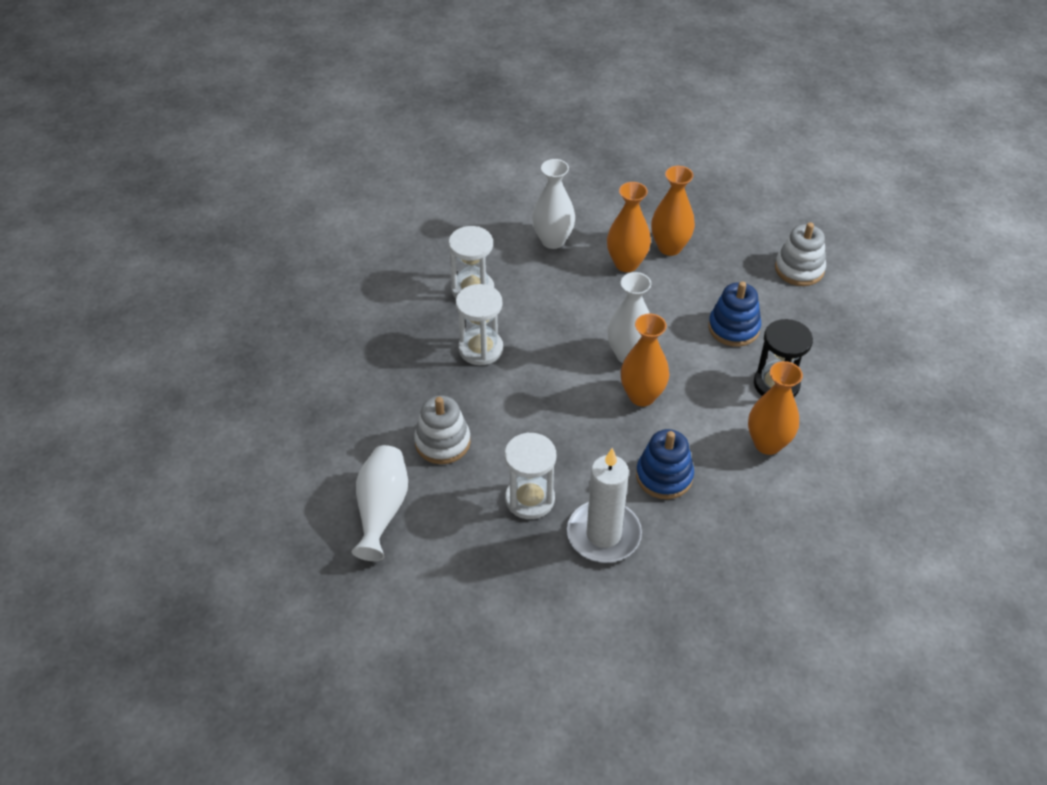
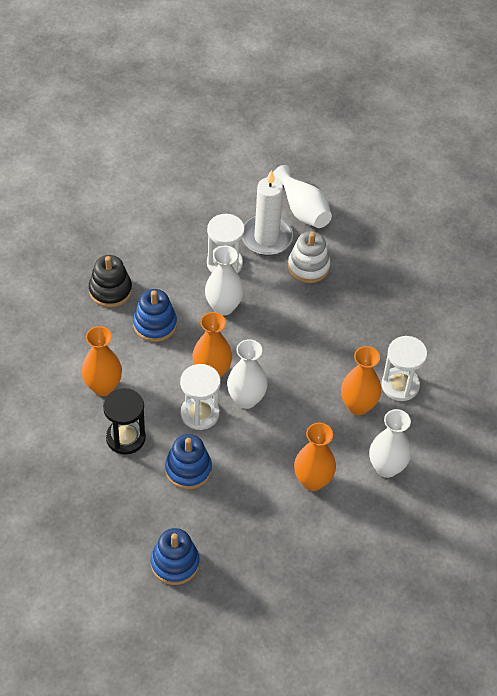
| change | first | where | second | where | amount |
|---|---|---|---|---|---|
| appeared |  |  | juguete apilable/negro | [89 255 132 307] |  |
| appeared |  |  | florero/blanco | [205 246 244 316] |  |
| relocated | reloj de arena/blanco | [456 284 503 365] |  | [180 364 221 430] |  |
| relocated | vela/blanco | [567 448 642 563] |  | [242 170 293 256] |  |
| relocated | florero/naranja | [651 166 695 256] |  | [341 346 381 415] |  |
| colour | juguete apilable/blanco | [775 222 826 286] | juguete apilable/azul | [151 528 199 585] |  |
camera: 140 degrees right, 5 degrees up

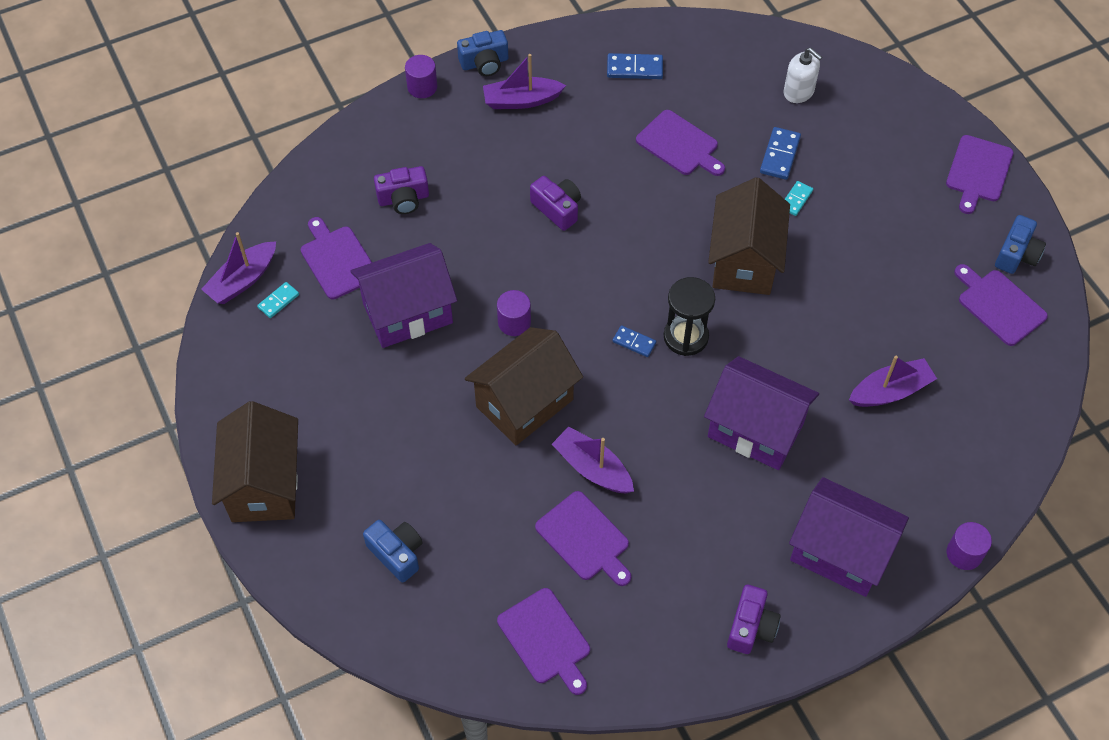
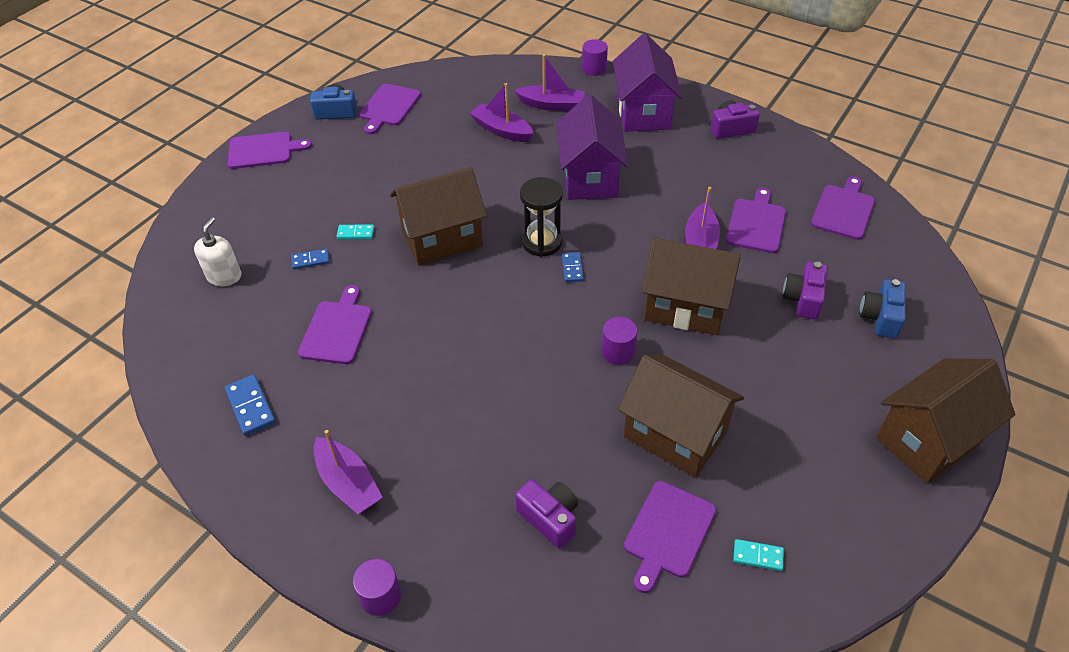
| change | first | where | second | where | amount |
|---|---|---|---|---|---|
| missing | cámara/azul | [457 30 508 76] |  |  |  |
| relocated | barco/morado | [201 232 276 304] |  | [514 55 585 111] |  |
| relocated | cámara/morado | [530 176 581 231] |  | [783 262 828 319] |  |
| colour | casa/morado | [350 243 457 348] | casa/marrón | [618 354 744 478] |  |
| size | ficha de dominó/azul | [760 127 801 180] |  | [291 249 330 270] | x0.65 |
camera: 120 degrees left, 10 degrees down

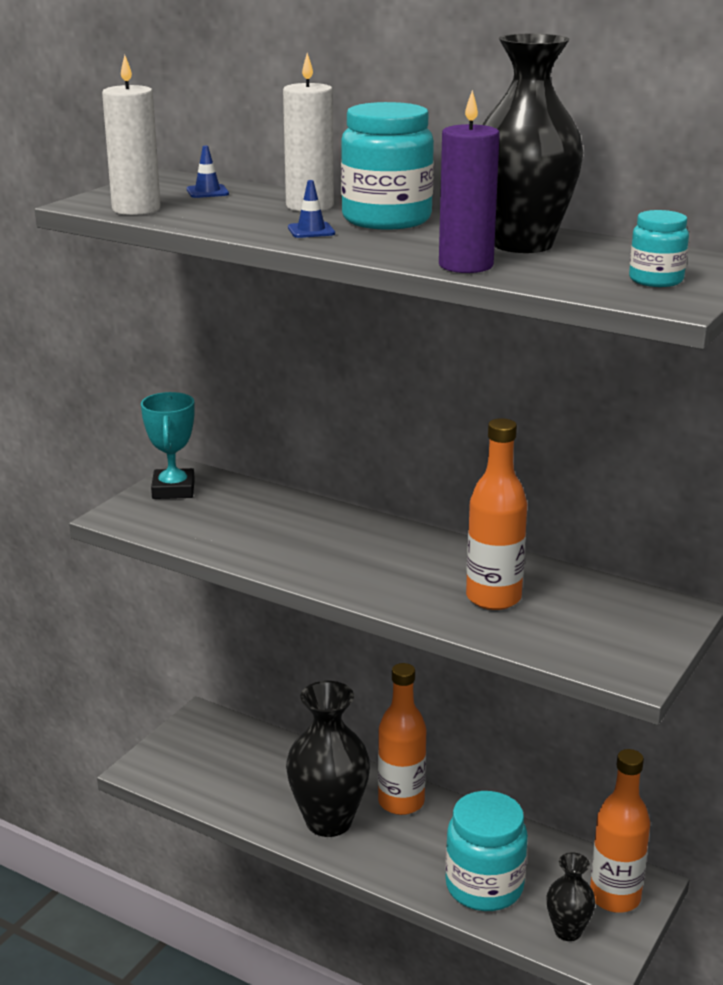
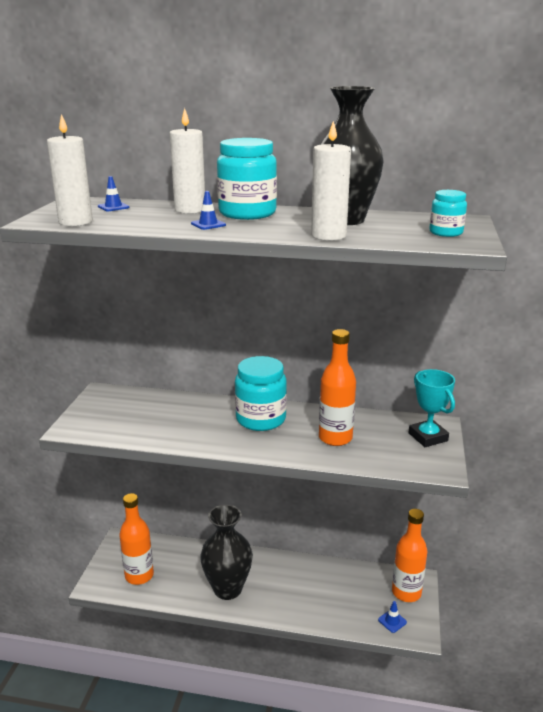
| change | first | where | second | where | amount |
|---|---|---|---|---|---|
| relocated | trofeo/turquesa | [141 392 195 499] |  | [408 369 455 447] |  |
| relocated | botella/naranja | [378 663 426 815] |  | [119 493 154 585] |  |
| relocated | tarro/turquesa | [445 791 528 911] |  | [235 356 287 431] |  |
| exchanged | florero/negro | [546 852 596 941] | cono de tráfico/azul | [378 601 407 633] |  |
| colour | vela/morado | [439 90 500 273] | vela/blanco | [311 121 351 241] |  |
camera: 20 degrees left, 0 degrees up

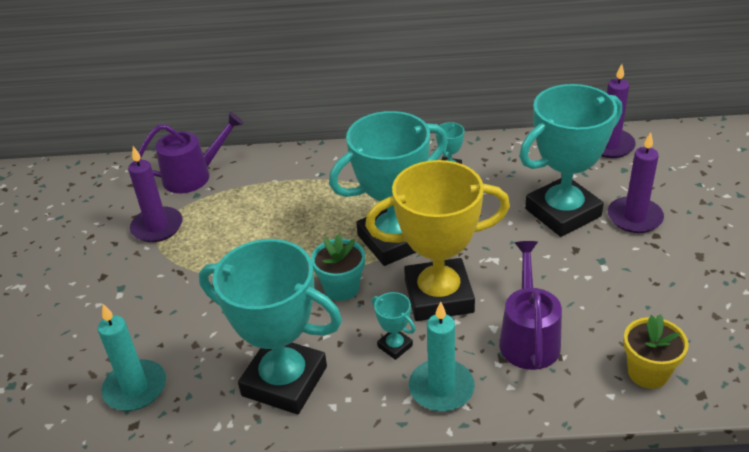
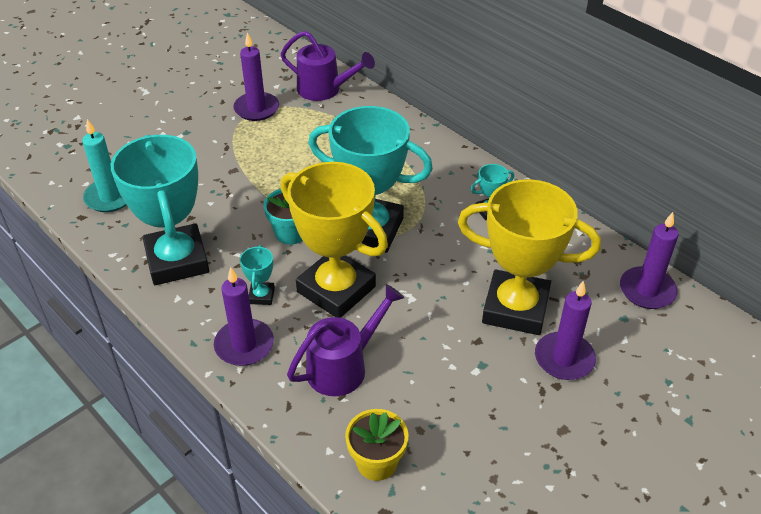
| change | first | where | second | where | amount |
|---|---|---|---|---|---|
| colour | vela/turquesa | [409 301 475 412] | vela/morado | [214 267 274 366] |  |
| colour | trofeo/turquesa | [519 84 622 237] | trofeo/amarillo | [458 179 601 335] |  |
camera: 45 degrees right, 5 degrees up

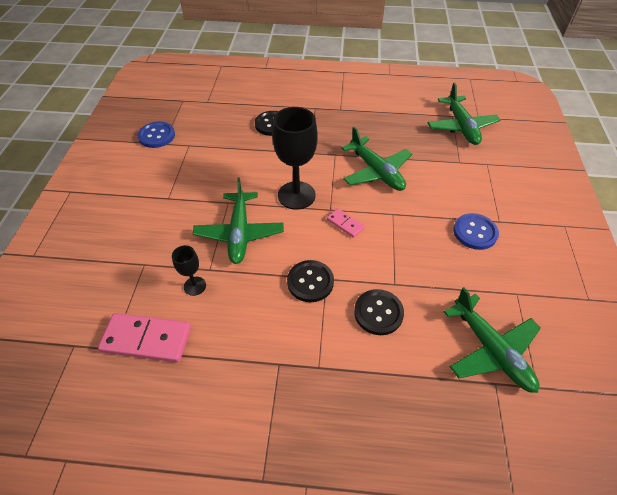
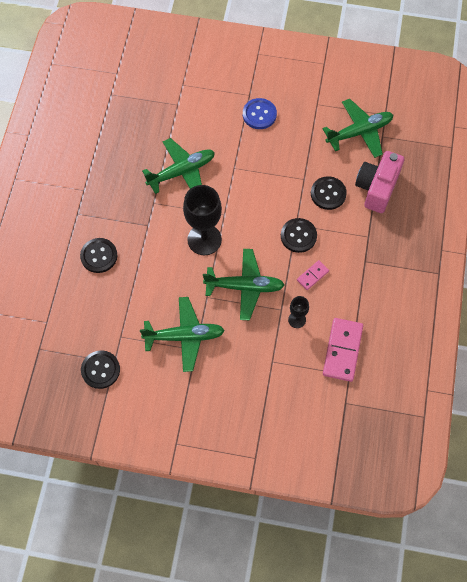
| change | first | where | second | where | amount |
|---|---|---|---|---|---|
| appeared |  |  | cámara/rosa | [355 151 404 213] |  |
| relocated | ficha de dominó/rosa | [327 208 365 238] |  | [297 260 329 290] |  |
| relocated | avión/verde | [428 82 500 145] |  | [140 297 225 372] |  |
| colour | botón/azul | [138 122 175 148] | botón/negro | [81 350 120 389] |  |
camera: 85 degrees left, 15 degrees up

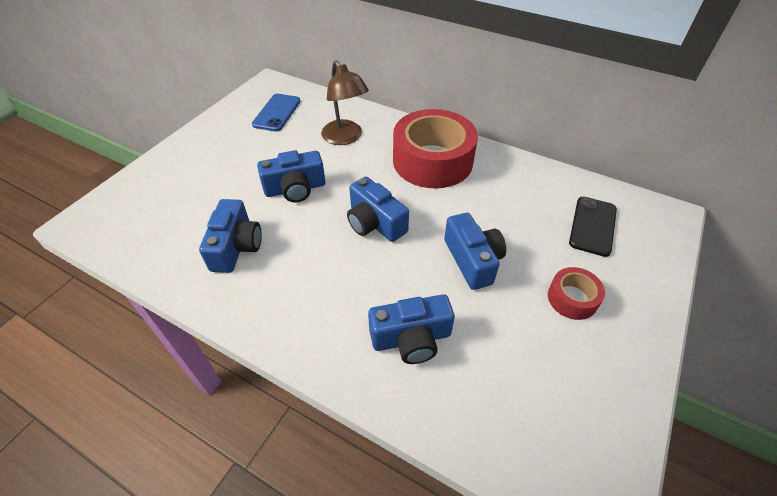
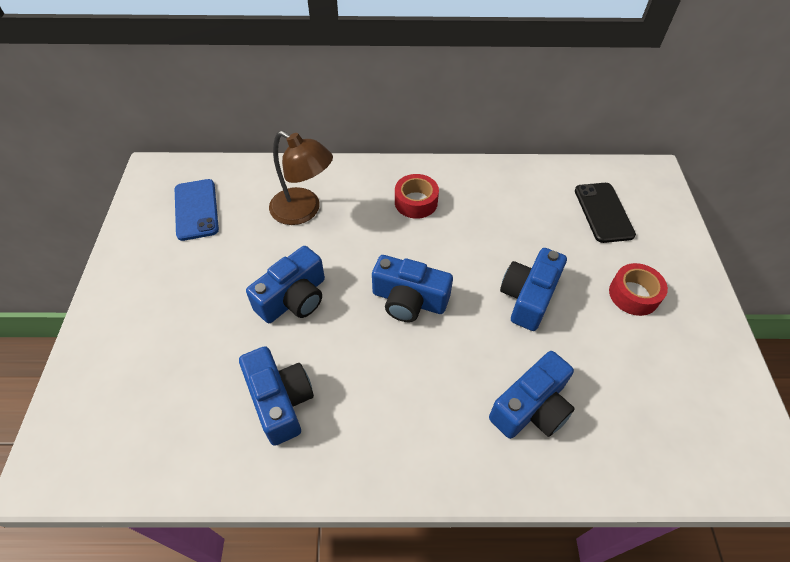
| change | first | where | second | where | amount |
|---|---|---|---|---|---|
| spun | cámara/azul | [444 213 506 290] |  | [500 248 567 331] | 105 degrees counterclockwise |
| size | cinta adhesiva/rojo | [393 109 478 188] |  | [395 174 439 219] | x0.47 |
camera: 30 degrees left, 5 degrees up

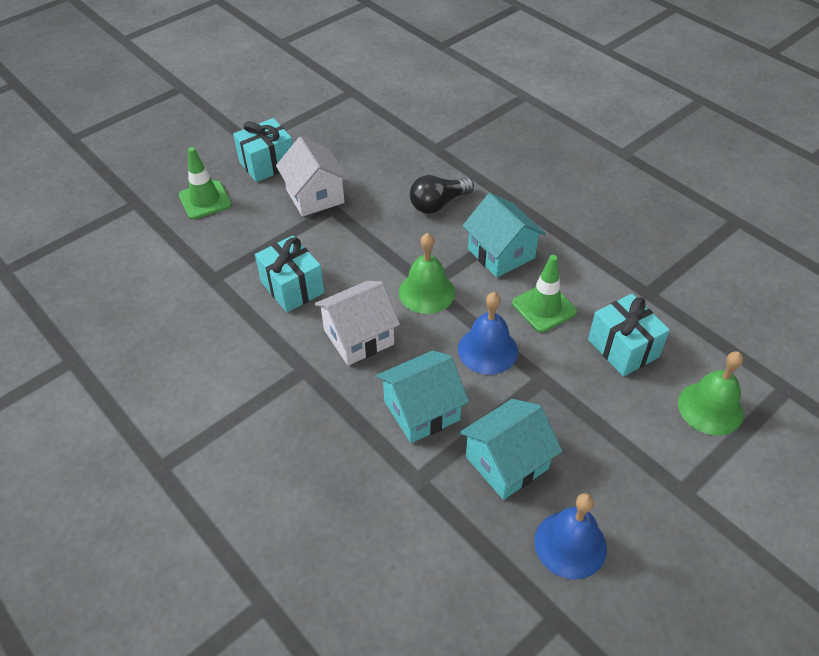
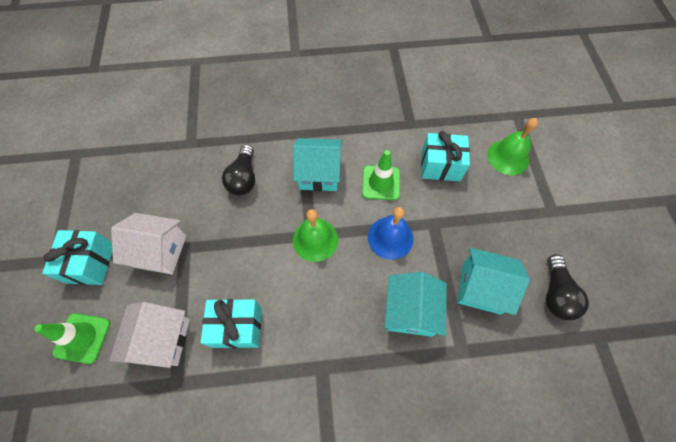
| change | first | where | second | where | amount |
|---|---|---|---|---|---|
| relocated | casa/blanco | [314 281 400 366] |  | [109 302 190 368] |  |
| exchanged | campana/azul | [534 493 607 579] | bombilla/negro | [546 254 589 320] |  |
| spun | casa/turquesa | [460 399 562 500] |  | [457 248 530 315] | 75 degrees counterclockwise |
camera: 55 degrees left, 15 degrees up

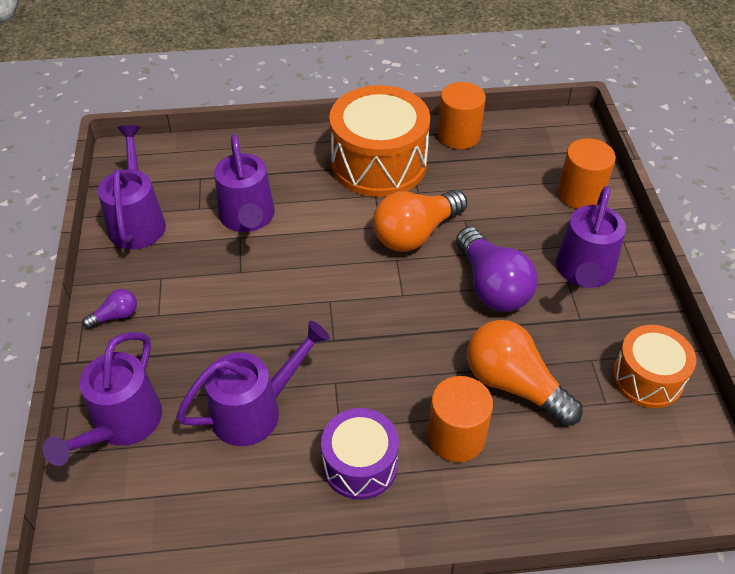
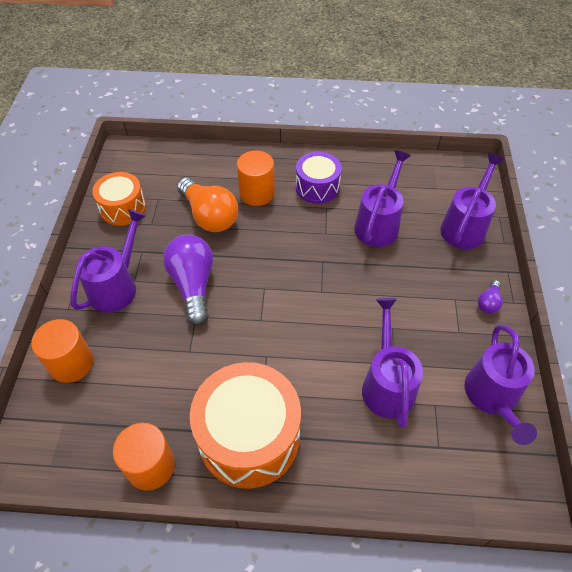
| change | first | where | second | where | amount |
|---|---|---|---|---|---|
| missing | bombilla/naranja | [373 190 467 252] |  |  |  |
| spun | bombilla/morado | [82 289 137 329] |  | [478 280 503 314] | 45 degrees counterclockwise |
| spun | regadera/morado | [176 321 330 446] |  | [354 150 411 247] | 135 degrees clockwise |
camera: 170 degrees left, 5 degrees up

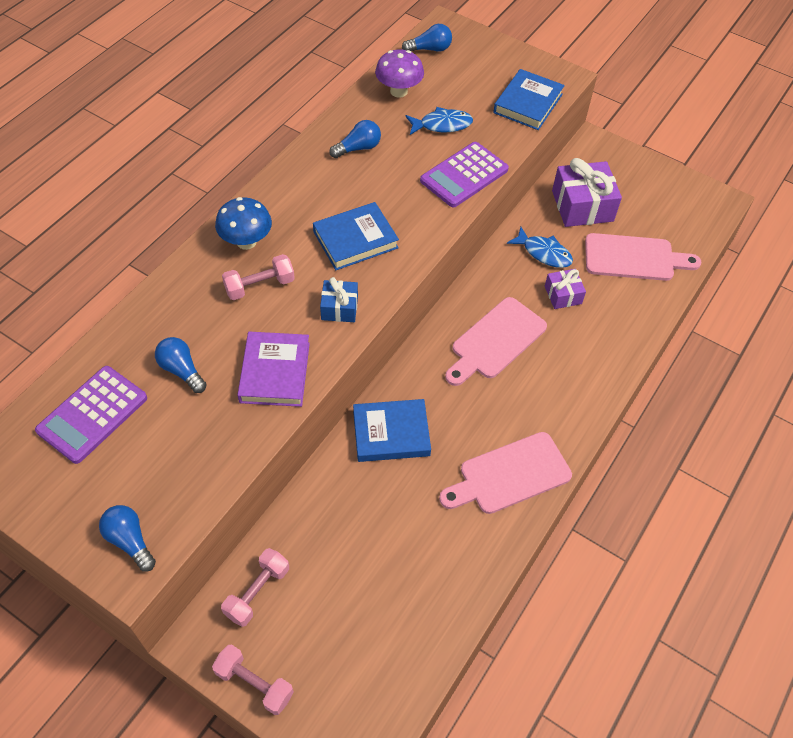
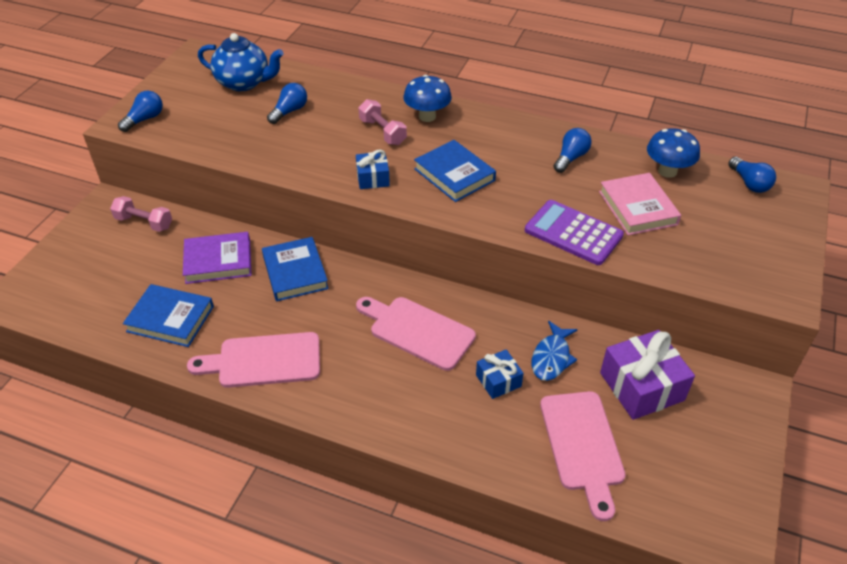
| change | first | where | second | where | amount |
|---|---|---|---|---|---|
| missing | mancuerna/rosa | [212 644 294 715] |  |  |  |
| relocated | libro/morado | [238 332 310 407] |  | [183 232 251 284] |  |
| relocated | libro/azul | [493 69 565 130] |  | [123 284 214 347] |  |
| exchanged | calculadora/morado | [35 366 147 464] | tetera/azul | [198 33 284 91] |  |
| exchanged | pez/azul | [405 107 473 135] | libro/rosa | [599 173 681 235] |  |
| colour | seta/morado | [375 49 424 98] | seta/azul | [647 128 700 178] |  |
| colour | regalo/morado | [545 269 586 309] | regalo/azul | [476 349 524 399] |  |
| spun | bombilla/azul | [329 120 381 158] |  | [553 128 592 173] | 105 degrees counterclockwise |
| spun | tabla de cortar/rosa | [439 432 572 514] |  | [187 332 320 388] | 60 degrees counterclockwise |
camera: 80 degrees right, 10 degrees down

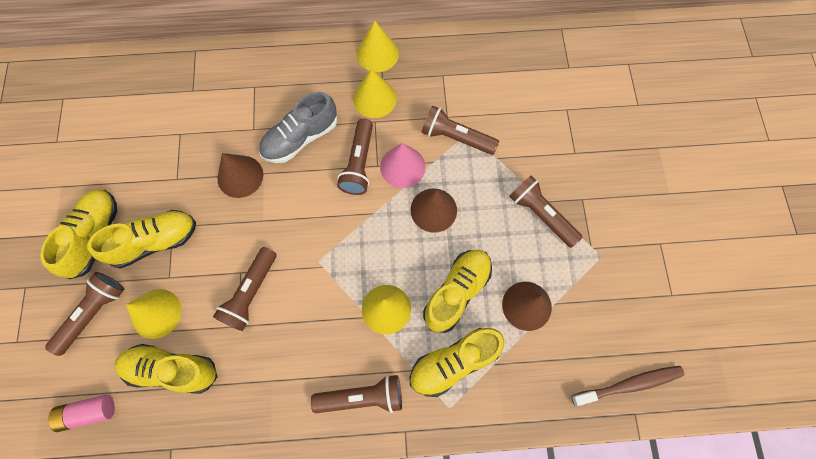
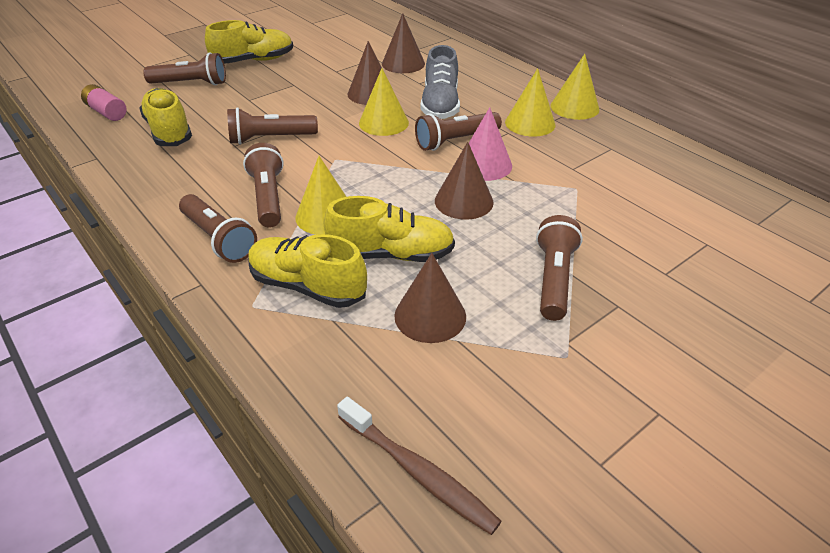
| change | first | where | second | where | amount |
|---|---|---|---|---|---|
| missing | zapato/amarillo | [87 210 196 268] |  |  |  |
| appeared |  |  | cono/marrón | [382 13 425 73] |  |
| relocated | cono/amarillo | [126 289 181 339] |  | [359 68 409 136] |  |
| relocated | lámpara de mano/marrón | [421 105 499 155] |  | [243 143 284 228] |  |
| spun | zapato/gris | [259 92 338 163] |  | [421 45 460 119] | 105 degrees counterclockwise |
camera: 55 degrees right, 30 degrees down

